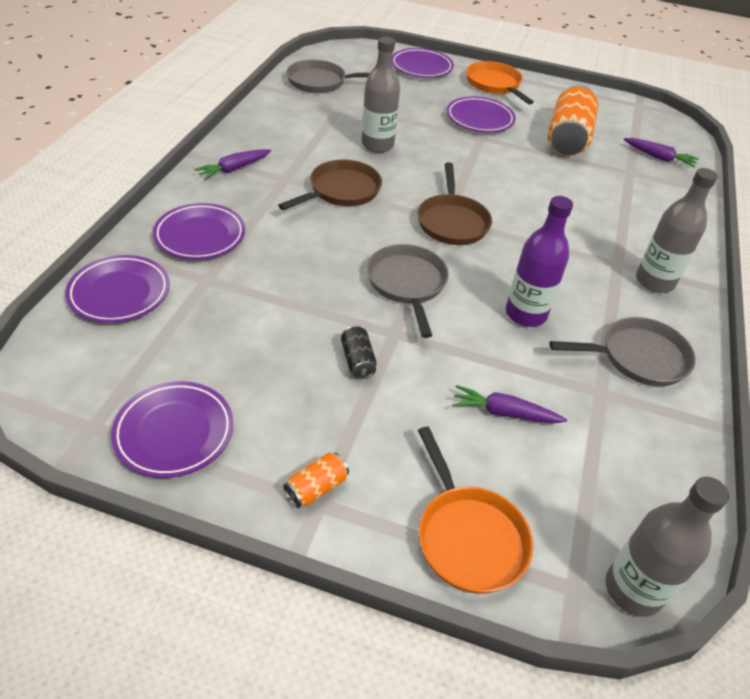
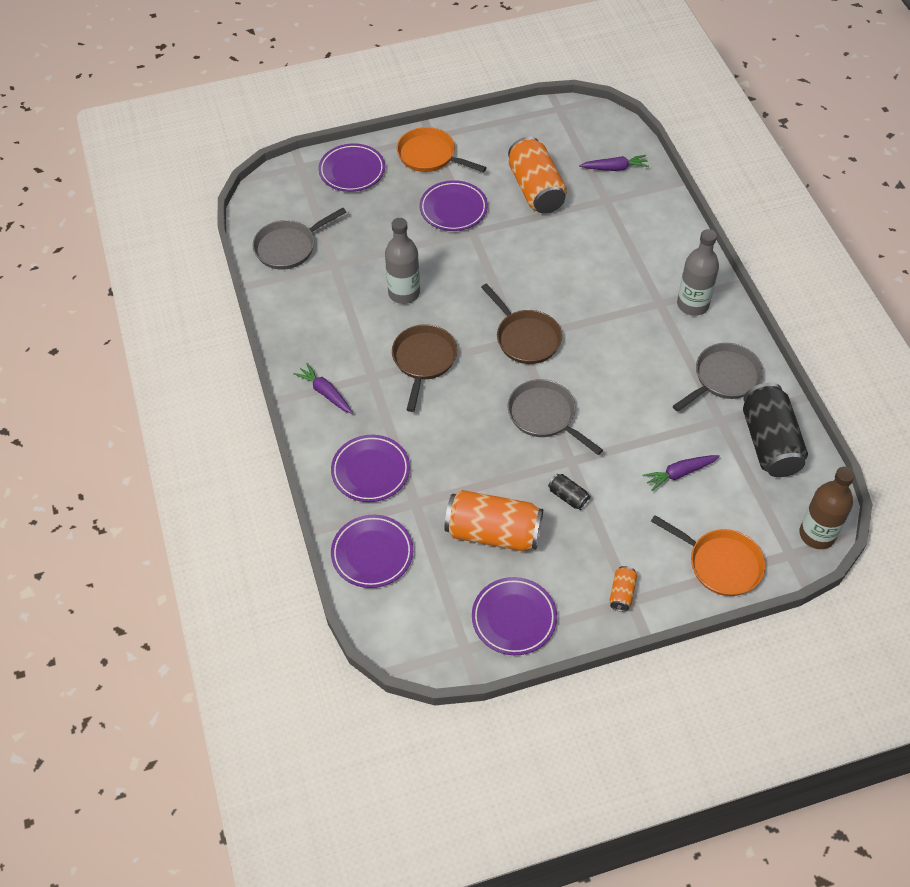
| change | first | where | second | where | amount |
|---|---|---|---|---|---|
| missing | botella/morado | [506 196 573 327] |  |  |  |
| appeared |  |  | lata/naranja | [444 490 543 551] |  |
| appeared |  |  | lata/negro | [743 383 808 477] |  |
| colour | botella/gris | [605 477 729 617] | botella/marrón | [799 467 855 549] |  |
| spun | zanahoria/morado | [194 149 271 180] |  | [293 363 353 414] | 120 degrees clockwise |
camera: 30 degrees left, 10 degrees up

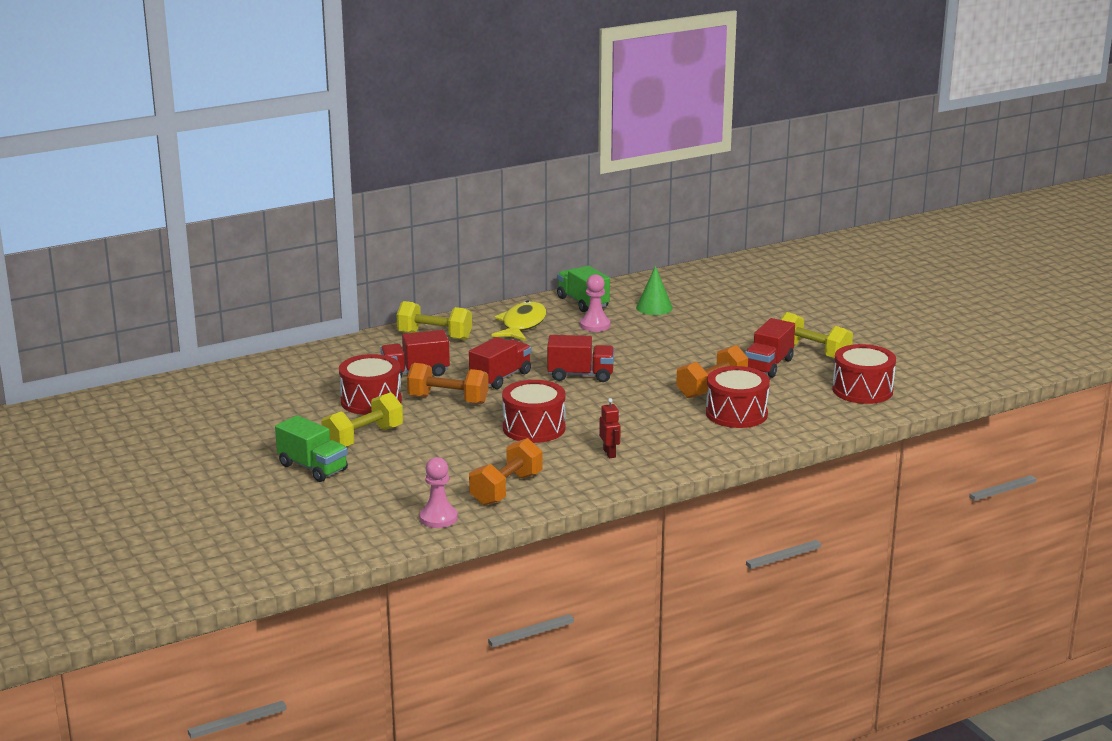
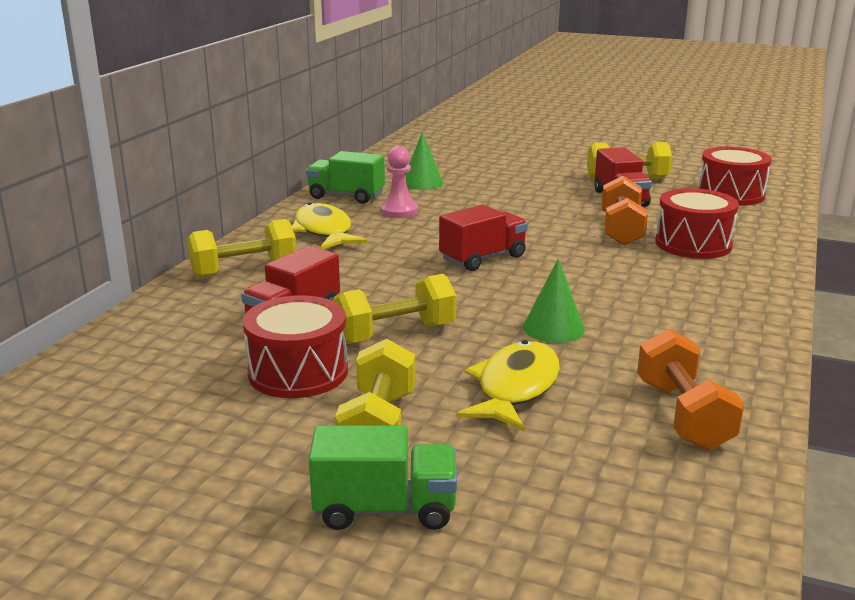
| change | first | where | second | where | amount |
|---|---|---|---|---|---|
| missing | peón/rosa | [419 457 458 528] |  |  |  |
| missing | camión/rojo | [469 337 531 389] |  |  |  |
| missing | robot/rojo | [599 398 621 458] |  |  |  |
| appeared |  |  | pez/amarillo | [456 340 560 431] |  |
| exchanged | tambor/rojo | [502 380 566 443] | cono/verde | [523 258 585 343] |  |
| colour | mancuerna/naranja | [407 363 489 404] | mancuerna/amarillo | [332 274 456 344] |  |
camera: 40 degrees left, 0 degrees up

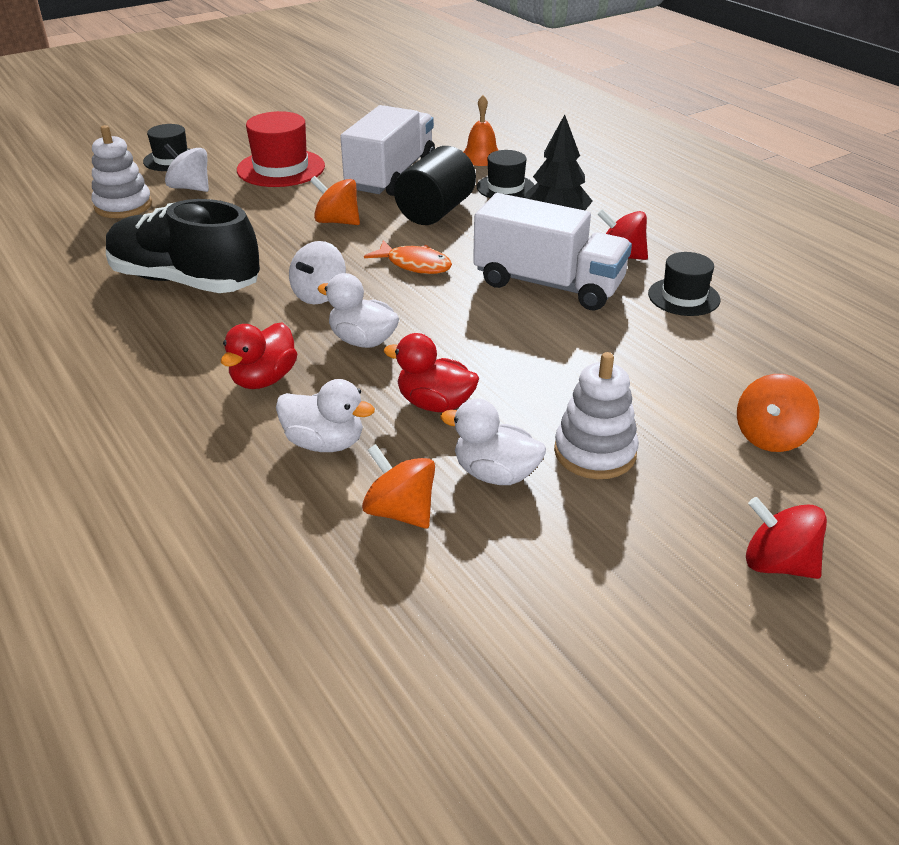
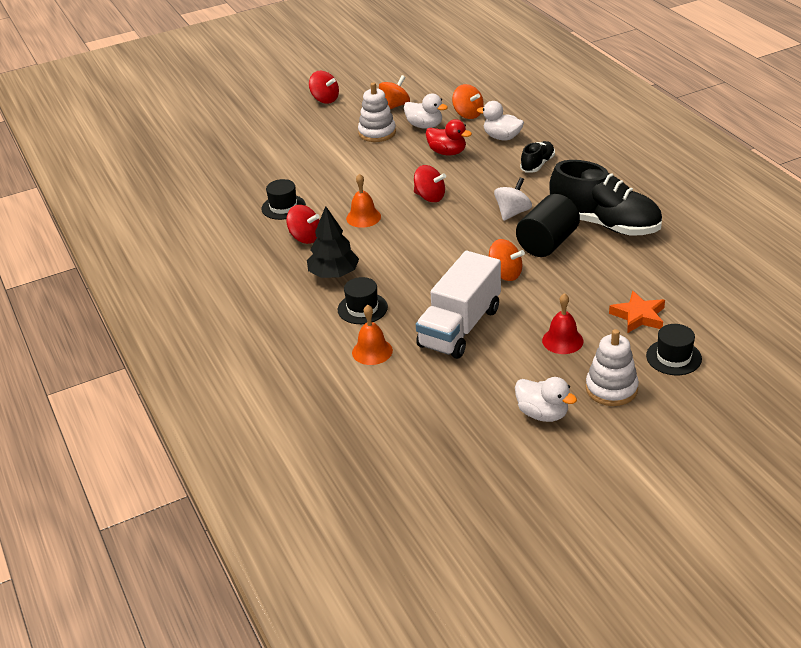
| change | first | where | second | where | amount |
|---|---|---|---|---|---|
| missing | pez/naranja | [364 240 452 274] |  |  |  |
| appeared |  |  | peonza/rojo | [414 165 446 202] |  |
| relocated | juguete apilable/blanco | [92 125 152 218] |  | [586 329 639 406] |  |
| relocated | pato/blanco | [317 273 399 348] |  | [515 377 577 422] |  |
| relocated | cilindro/negro | [394 146 476 225] |  | [516 194 580 257] |  |
| relocated | peonza/naranja | [737 374 819 452] |  | [379 75 410 109] |  |
| exchanged | peonza/blanco | [163 144 209 192] | estrella/naranja | [609 291 665 333] |  |
| exchanged | pato/rojo | [221 322 297 389] | zapato/negro | [520 141 555 172] |  |
| exchanged | sombrero/rojo | [237 111 325 187] | campana/rojo | [542 293 583 354] |  |
| exchanged | camión/blanco | [473 193 632 310] | campana/naranja | [346 173 381 228] |  |
camera: 170 degrees left, 0 degrees up

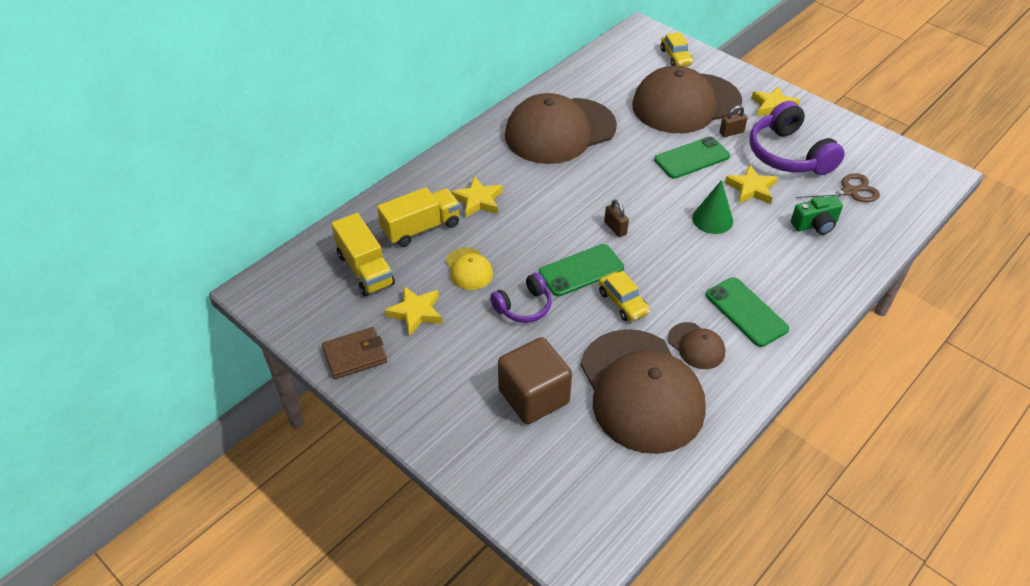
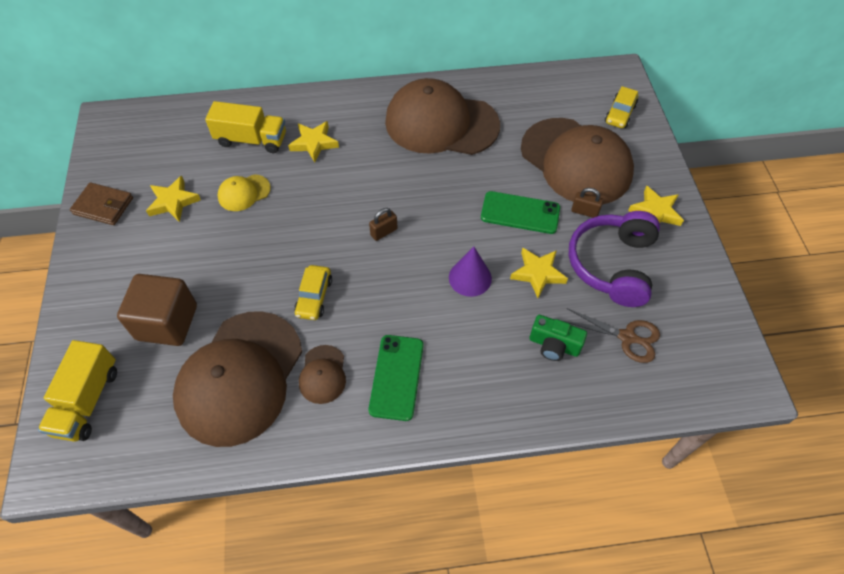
| change | first | where | second | where | amount |
|---|---|---|---|---|---|
| missing | auriculares/morado | [490 273 552 323] |  |  |  |
| missing | móvil/verde | [539 244 624 296] |  |  |  |
| relocated | camión/amarillo | [331 213 395 296] |  | [38 340 117 442] |  |
| colour | cono/verde | [692 180 733 234] | cono/morado | [449 247 492 297] |  |
| spun | gorra/amarillo | [445 247 493 290] |  | [218 174 271 211] | 45 degrees clockwise |
| spun | candado/marrón | [604 199 629 237] |  | [369 208 398 241] | 45 degrees clockwise |
| spun | gorra/marrón | [632 66 742 133] |  | [521 118 634 205] | 150 degrees counterclockwise |
camera: 40 degrees right, 10 degrees up

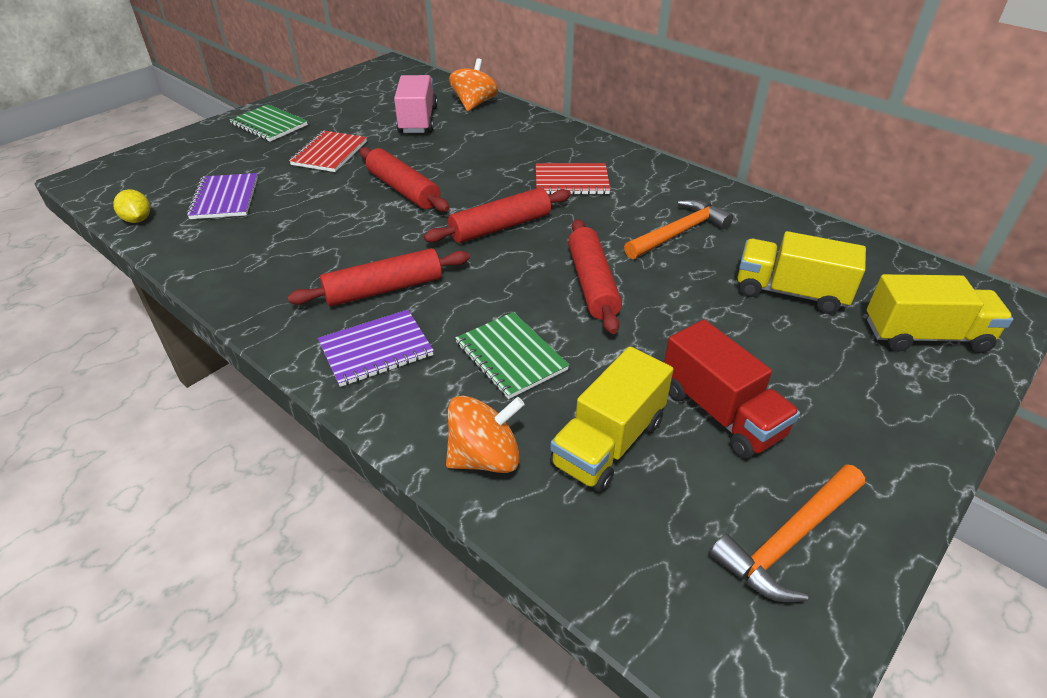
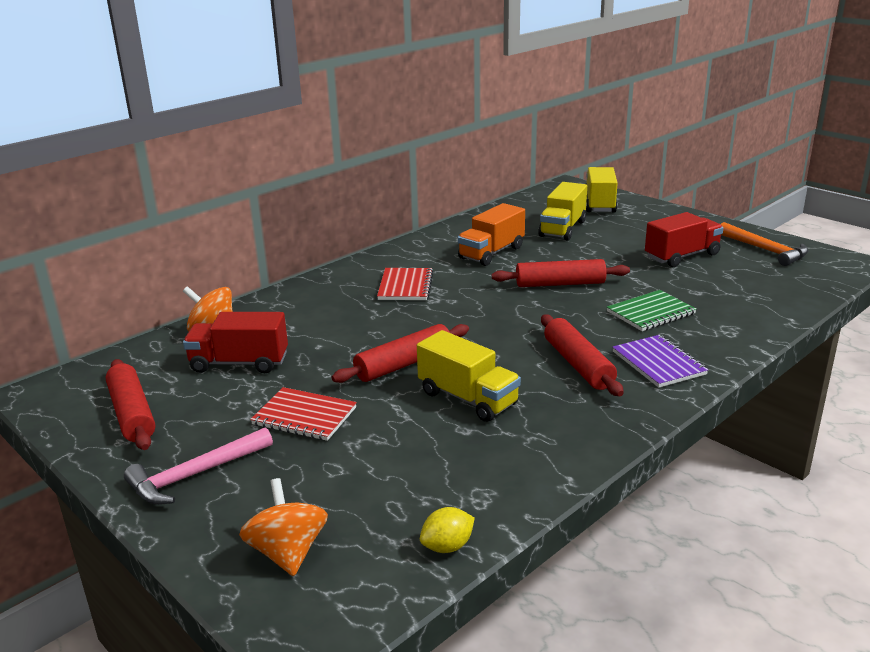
| change | first | where | second | where | amount |
|---|---|---|---|---|---|
| missing | cuaderno/morado | [187 173 258 219] |  |  |  |
| relocated | rodillo/rojo | [424 188 571 243] |  | [106 359 155 450] |  |
| relocated | peonza/naranja | [446 396 525 473] |  | [239 478 328 576] |  |
| relocated | camión/amarillo | [550 347 673 493] |  | [417 330 521 422] |  |
| exchanged | cuaderno/verde | [230 104 308 142] | martillo/rosa | [124 427 273 505] |  |
| exchanged | martillo/naranja | [624 199 733 259] | camión/naranja | [458 203 525 266] |  |
| colour | camión/rosa | [394 75 437 133] | camión/rojo | [183 312 288 373] |  |
camera: 85 degrees left, 15 degrees down

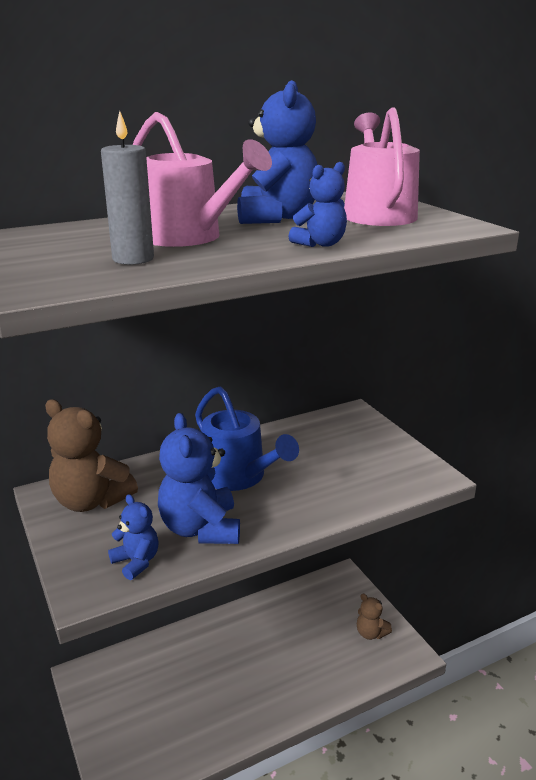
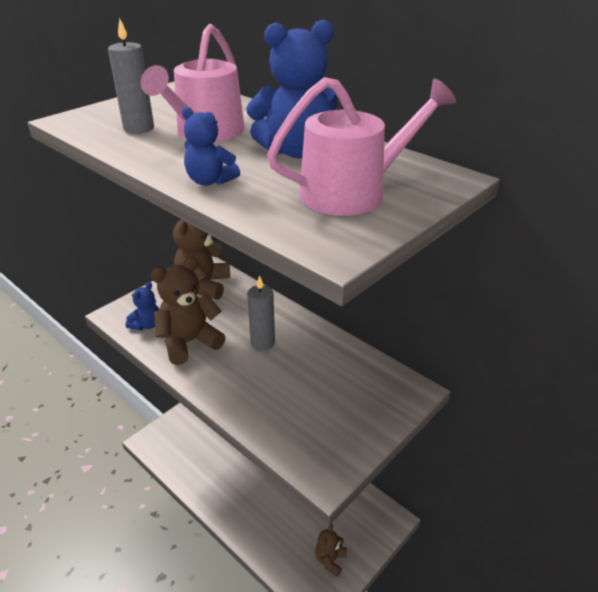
| change | first | where | second | where | amount |
|---|---|---|---|---|---|
| exchanged | regadera/azul | [195 386 299 491] | vela/gris | [247 275 275 350] |  |
| colour | osito/azul | [158 413 240 544] | osito/marrón | [151 257 226 365] |  |
camera: 70 degrees right, 10 degrees up

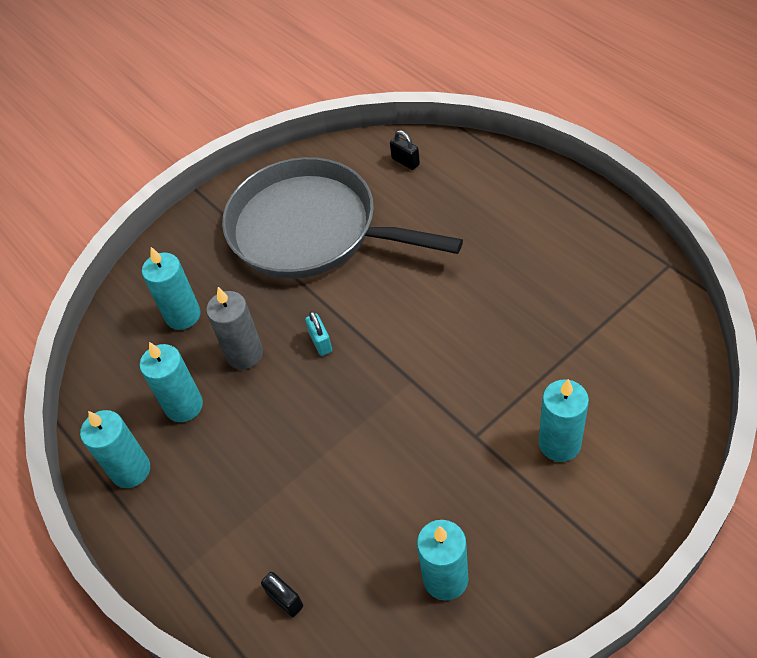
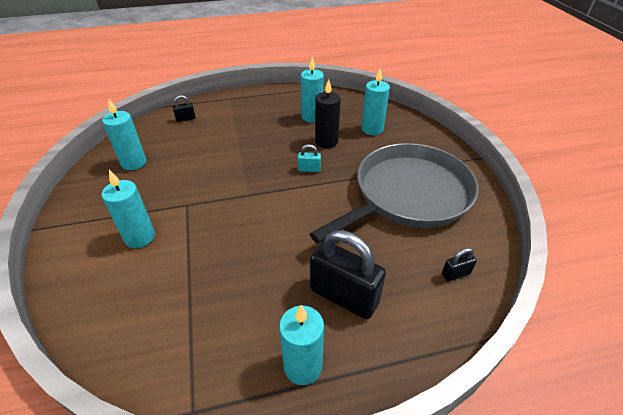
| change | first | where | second | where | amount |
|---|---|---|---|---|---|
| appeared |  |  | candado/negro | [310 230 386 319] |  |
| relocated | vela/turquesa | [80 410 150 488] |  | [279 305 324 385] |  |
| colour | vela/gris | [206 287 263 369] | vela/negro | [315 79 341 148] |  |
camera: 110 degrees right, 10 degrees down

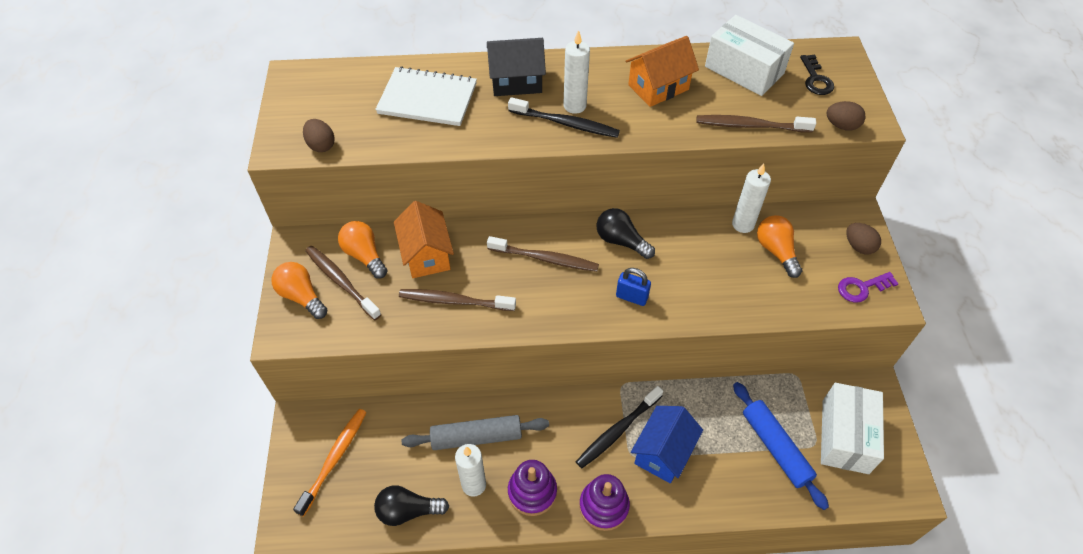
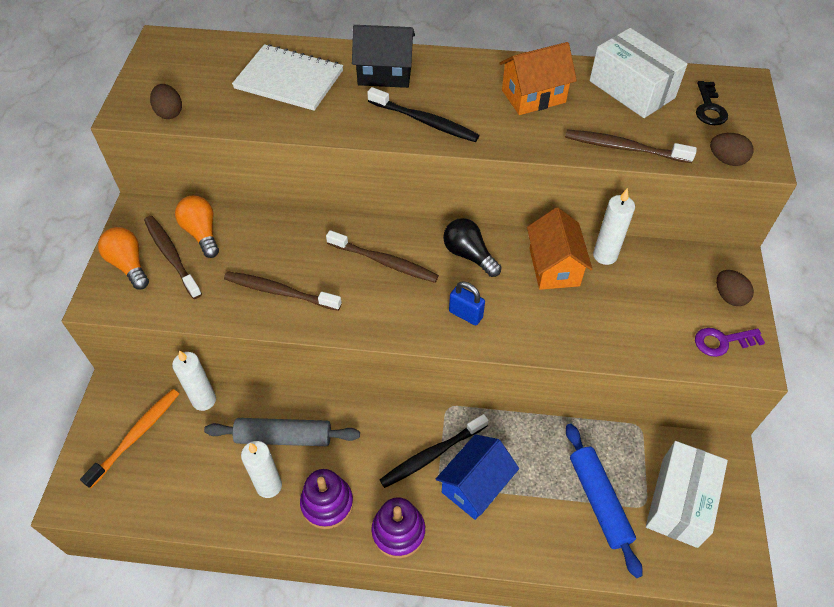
| change | first | where | second | where | amount |
|---|---|---|---|---|---|
| missing | bombilla/negro | [374 485 449 526] |  |  |  |
| missing | bombilla/naranja | [757 215 802 278] |  |  |  |
| relocated | casa/naranja | [394 201 454 278] |  | [527 207 593 290] |  |
| relocated | vela/blanco | [563 30 590 114] |  | [172 350 216 411] |  |
camera: 10 degrees right, 0 degrees up

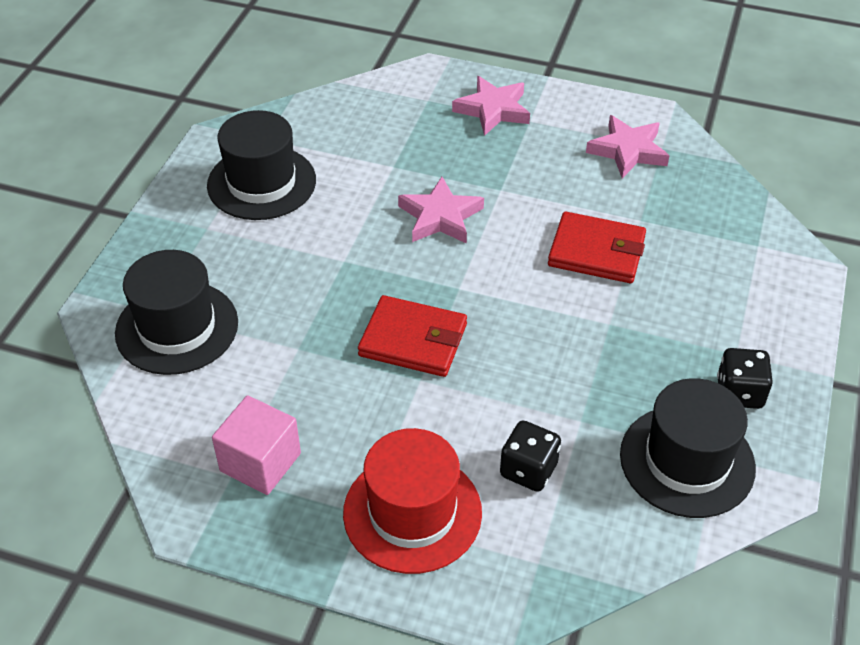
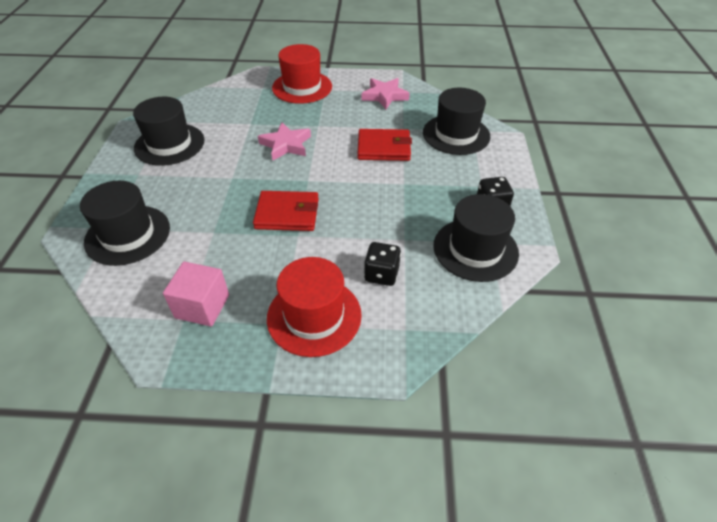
| change | first | where | second | where | amount |
|---|---|---|---|---|---|
| appeared |  |  | sombrero/negro | [423 88 490 155] |  |
| exchanged | estrella/rosa | [452 76 530 136] | sombrero/rojo | [272 44 332 104] |  |
camera: 15 degrees left, 0 degrees up

